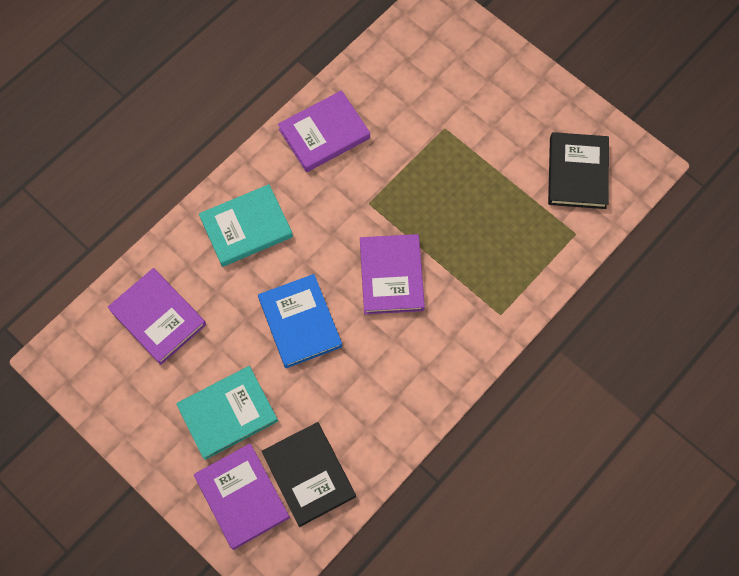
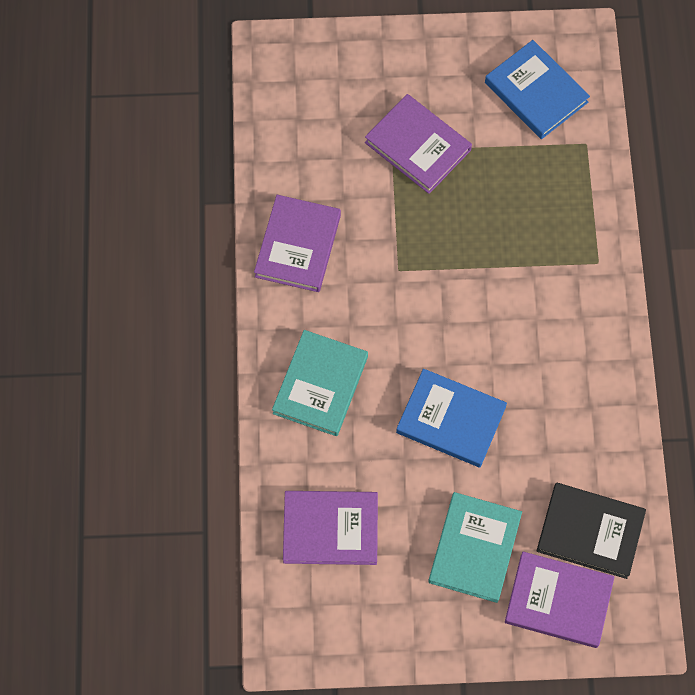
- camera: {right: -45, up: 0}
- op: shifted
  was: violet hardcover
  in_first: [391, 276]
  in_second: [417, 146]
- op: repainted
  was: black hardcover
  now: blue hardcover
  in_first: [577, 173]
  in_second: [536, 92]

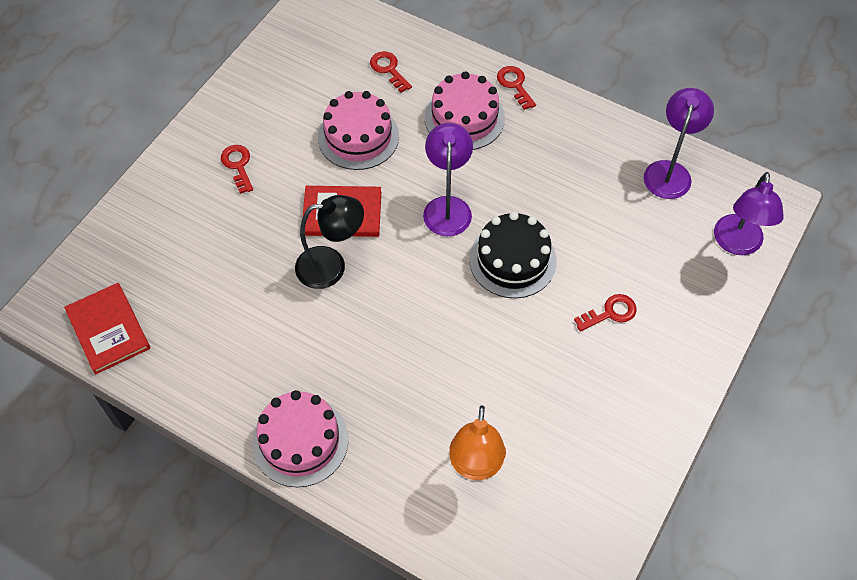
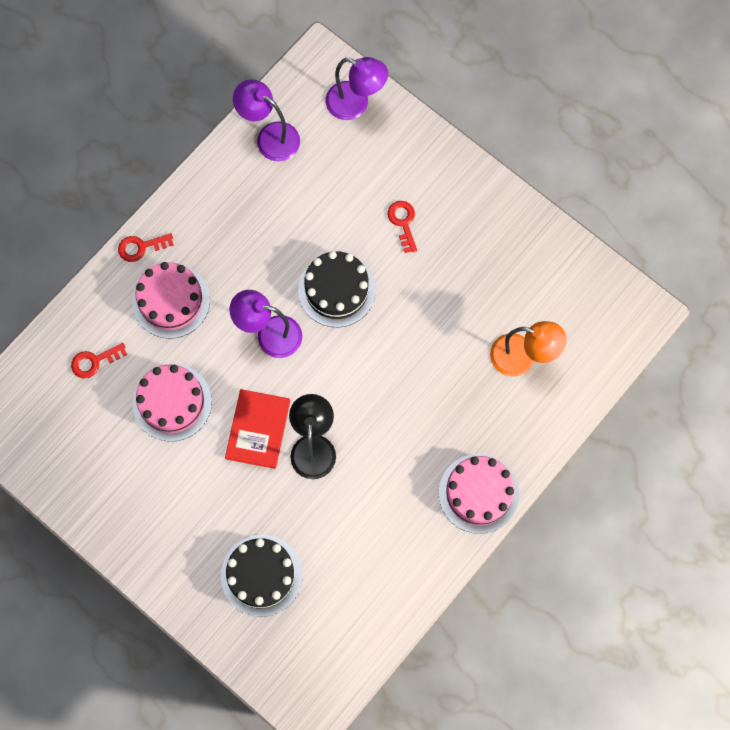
- camera: {right: -80, up: 15}
- op: new
  now: black cake
  in_second: [261, 575]
- op: gone
  was: scarlet hardcover
  in_first: [108, 329]
- op: gone
  was: scarlet door key
  in_first: [238, 165]

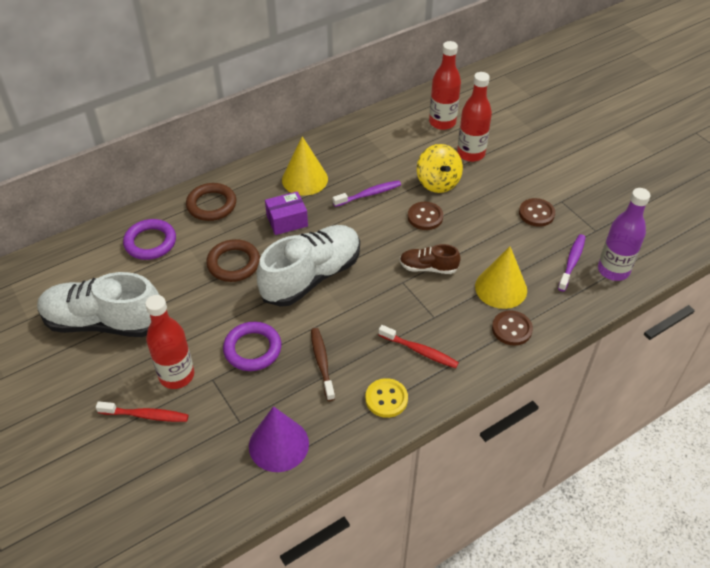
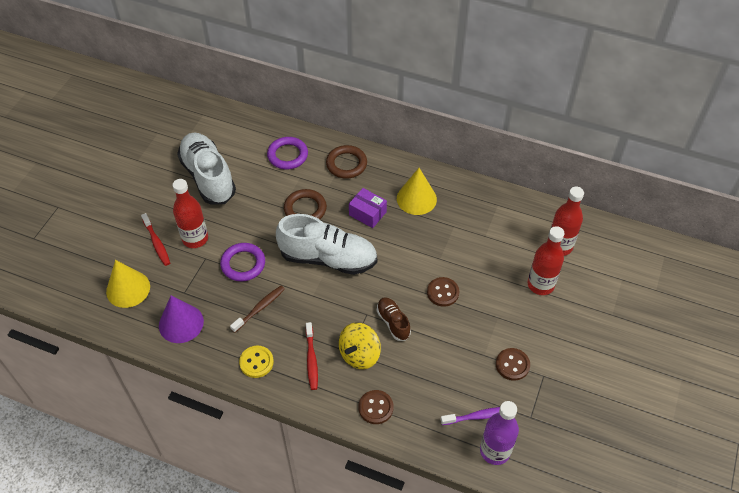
- camera: {right: 55, up: 5}
- op: shifted
  was: yellow cone shape
  in_first: [501, 288]
  in_second: [128, 289]
- op: shifted
  was: yellow toy top
  in_first: [438, 182]
  in_second: [359, 354]
- op: gone
  was: violet tooth brush
  in_first: [369, 194]

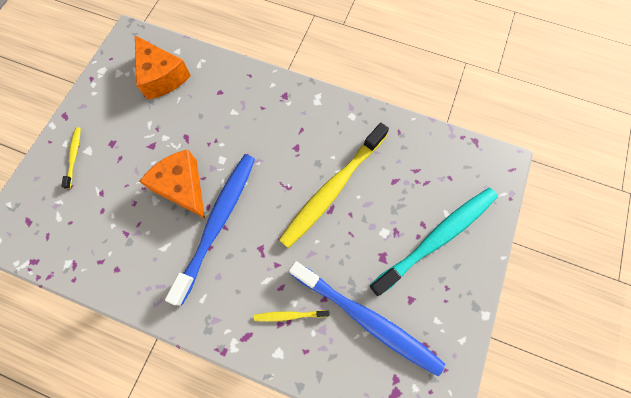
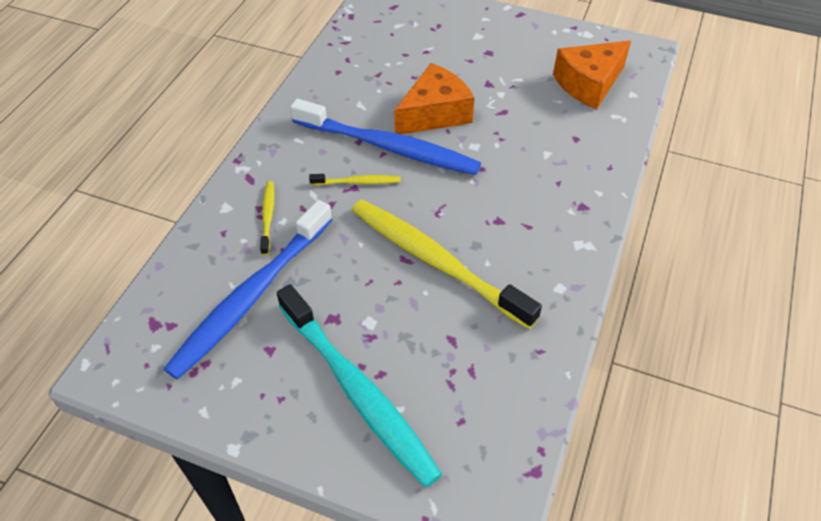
- camera: {right: 90, up: -20}
- op: shifted
  was: yellow tooth brush
  in_first: [74, 157]
  in_second: [357, 182]

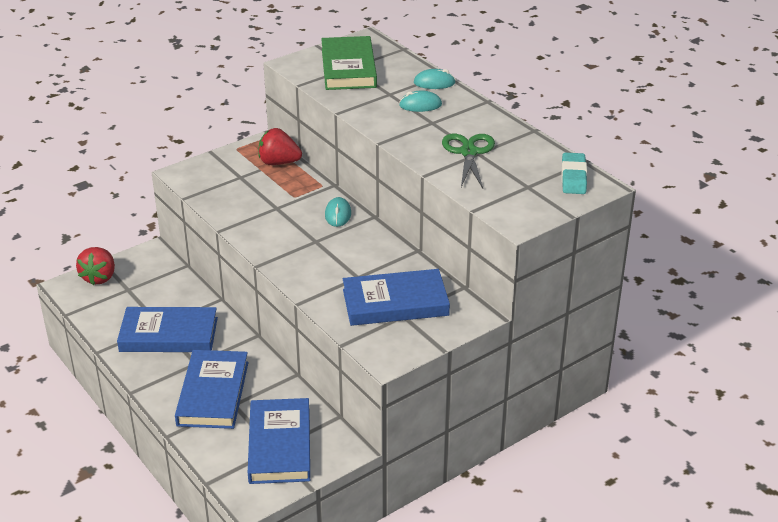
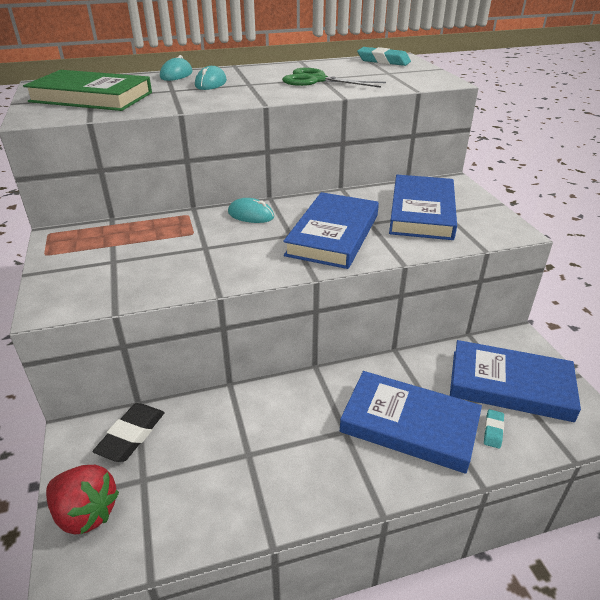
- camera: {right: -70, up: 0}
- op: new
  now: black eraser
  in_second: [131, 435]
- op: shifted
  was: blue hardcover
  in_first: [169, 335]
  in_second: [333, 235]
- op: new
  now: aqua eraser
  in_second: [493, 431]
- op: gone
  was: scarlet berry
  in_first: [279, 162]

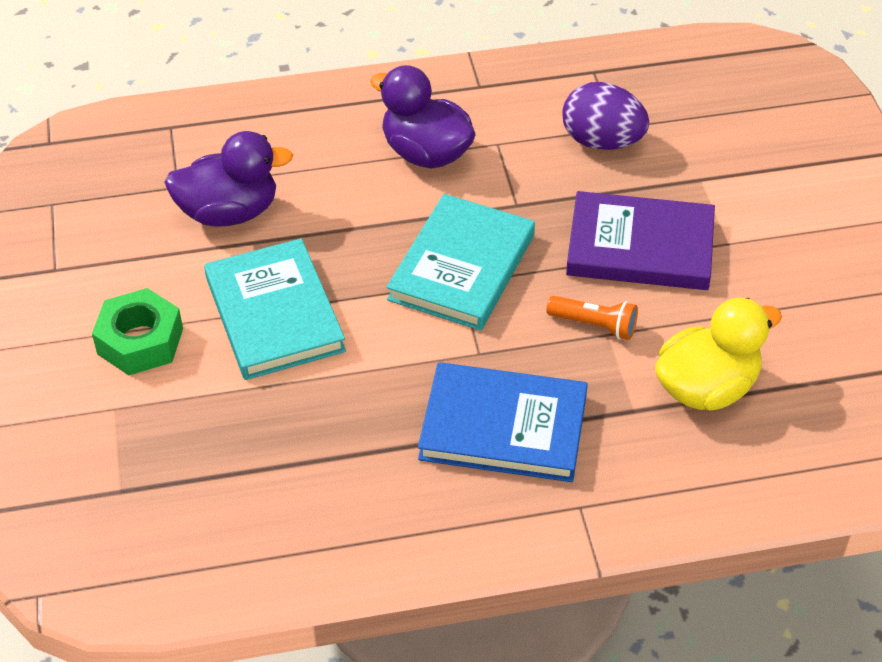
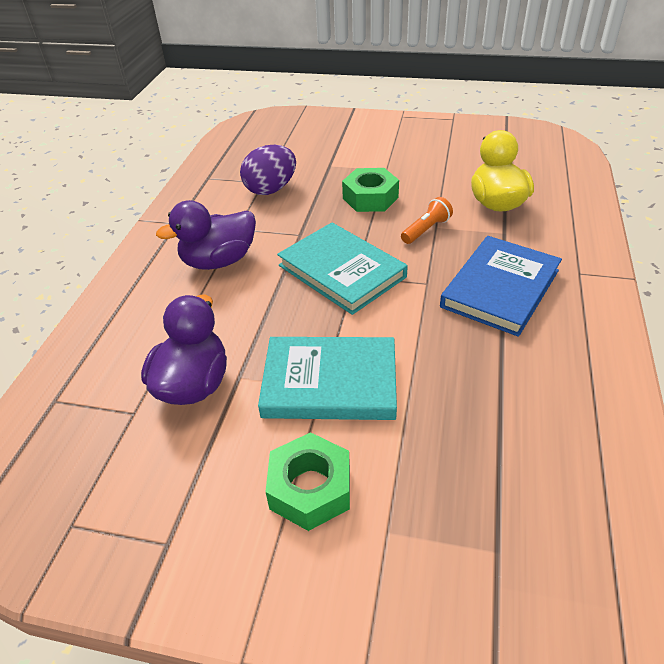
- camera: {right: -65, up: -5}
- op: swapped
  was: violet hardcover
  now: leaf-green hex nut
  in_first: [640, 247]
  in_second: [370, 198]

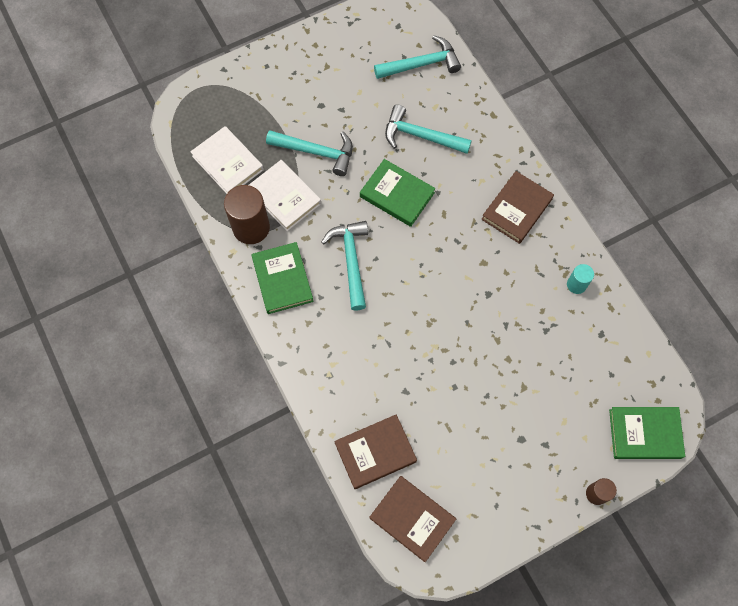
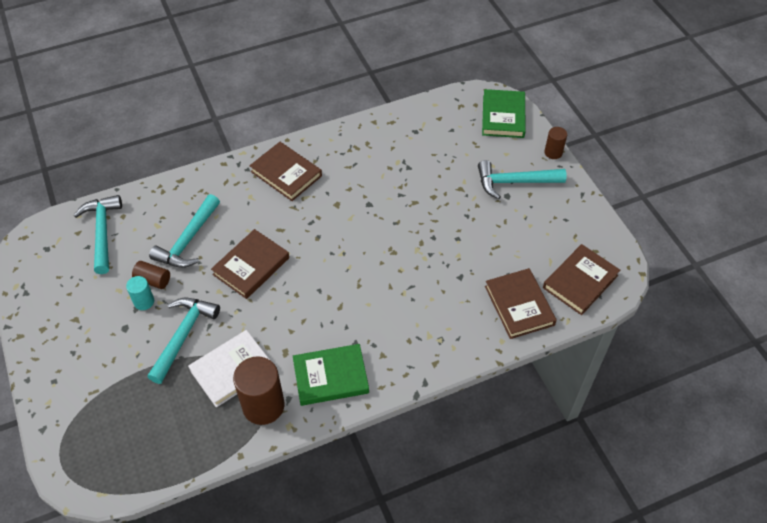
- camera: {right: -85, up: -15}
- op: shifted
  was: aqua cylinder
  in_first: [576, 284]
  in_second: [144, 302]
- op: new
  now: dark brown cylinder
  in_second: [153, 280]
- op: repainted
  was: leaf-green hardcover
  now: dark brown hardcover
  in_first: [397, 195]
  in_second: [251, 266]
- op: shifted
  was: aqua hammer
  in_first: [351, 261]
  in_second: [514, 182]
- op: gone
  was: white hardcover
  in_first: [228, 163]

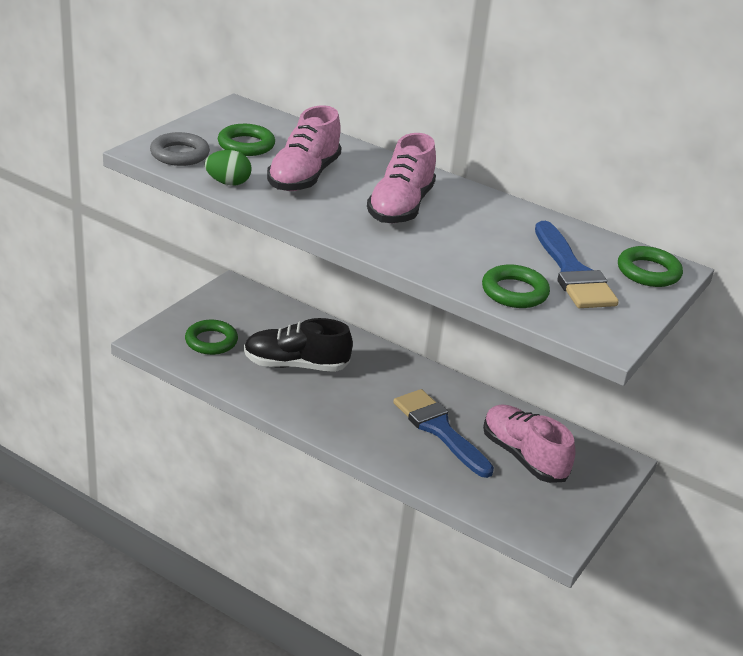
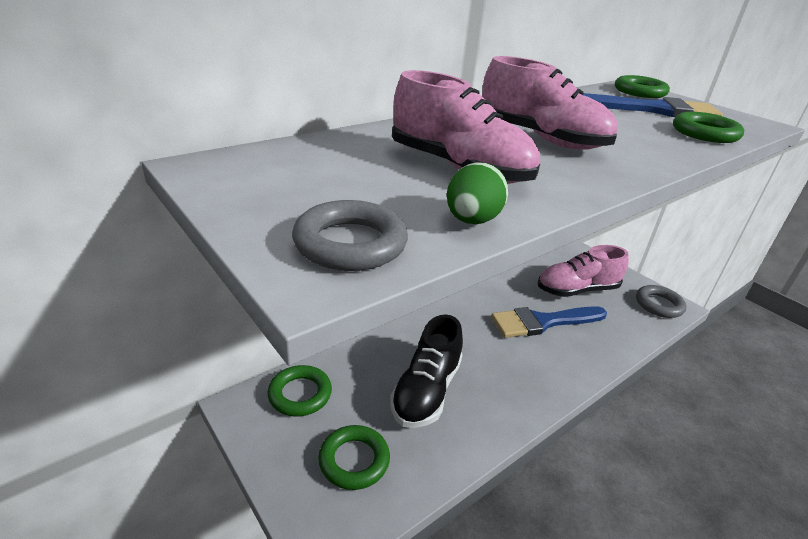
- camera: {right: -70, up: 0}
- op: shifted
  was: leaf-green hoop
  in_first: [246, 145]
  in_second: [300, 394]
- op: new
  now: gray hoop
  in_second: [658, 305]

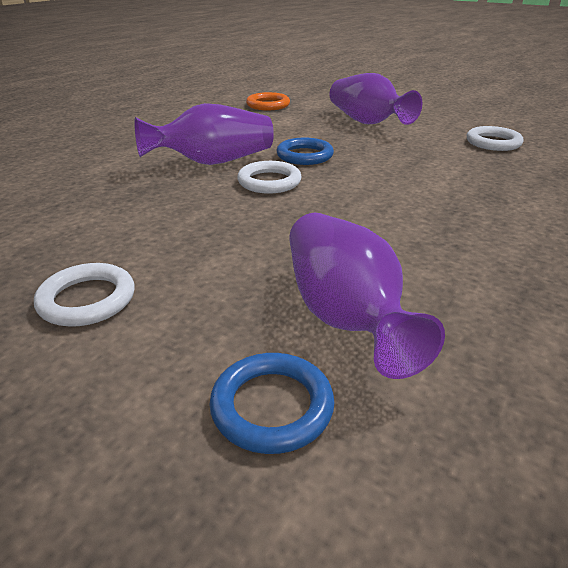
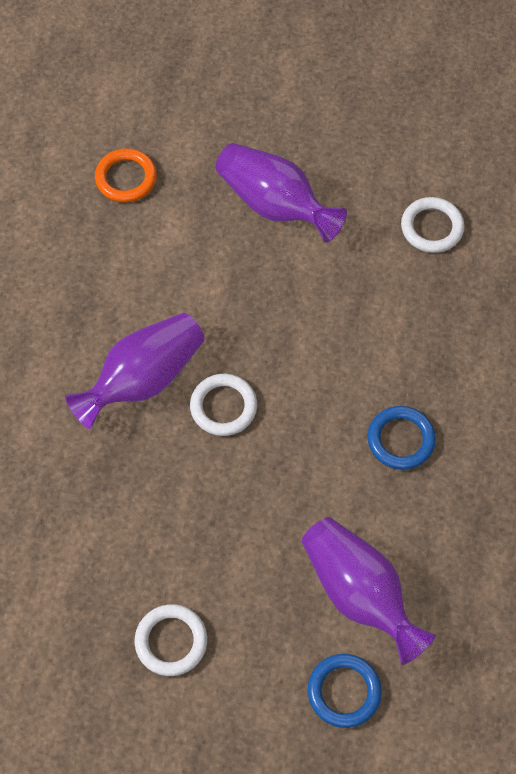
- camera: {right: -20, up: 30}
- op: shifted
  was: blue hoop
  in_first: [304, 156]
  in_second: [401, 440]

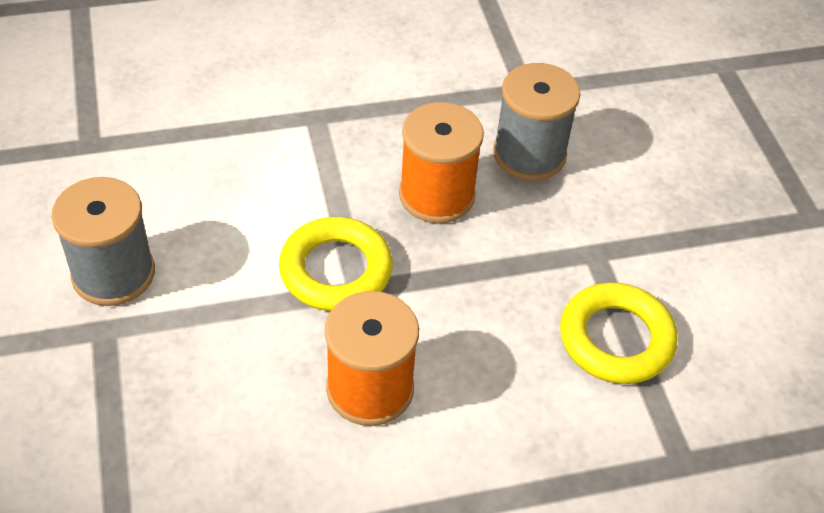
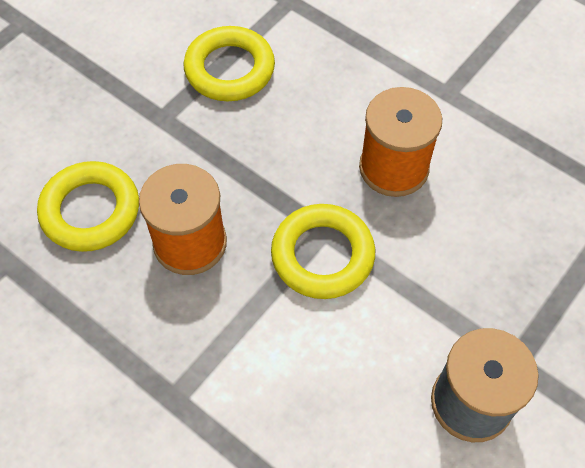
- camera: {right: -125, up: 10}
- op: swapped
  was: gray bobbin
  now: yellow hoop
  in_first: [529, 154]
  in_second: [90, 211]

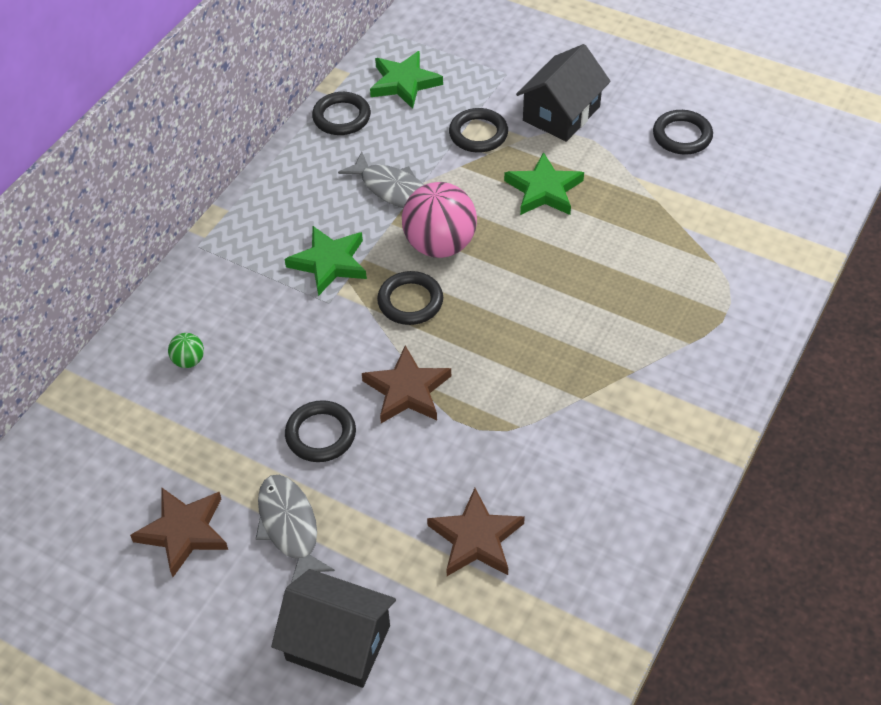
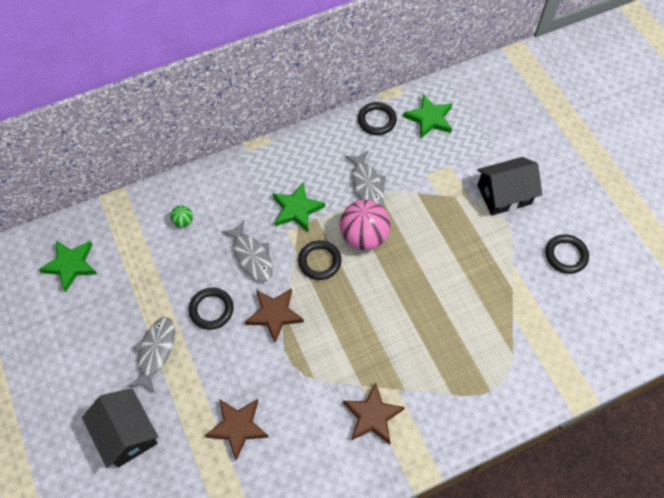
- camera: {right: 35, up: 10}
- op: shifted
  was: leaf-green five-pointed star
  in_first: [544, 190]
  in_second: [71, 265]
- op: new
  now: gray fish
  in_second: [252, 256]
- op: shifted
  was: dark brown five-pointed star
  in_first: [184, 532]
  in_second: [372, 416]
- op: gone
  was: black hoop
  in_first: [478, 134]

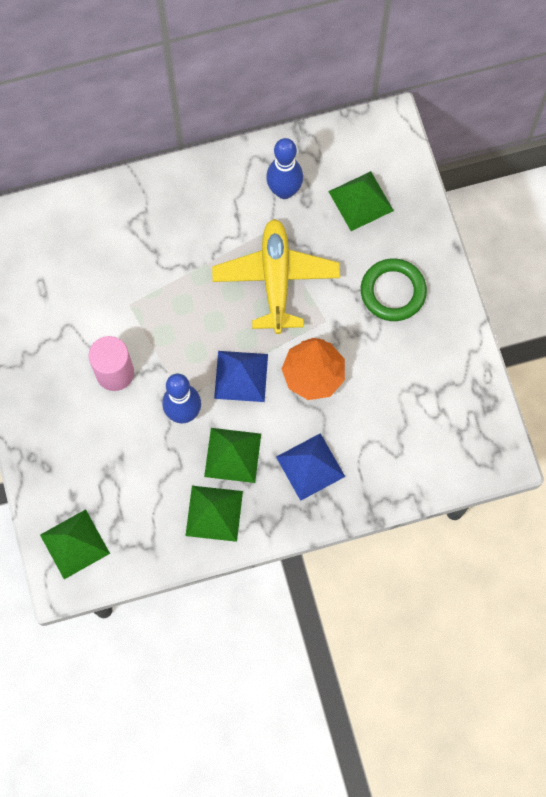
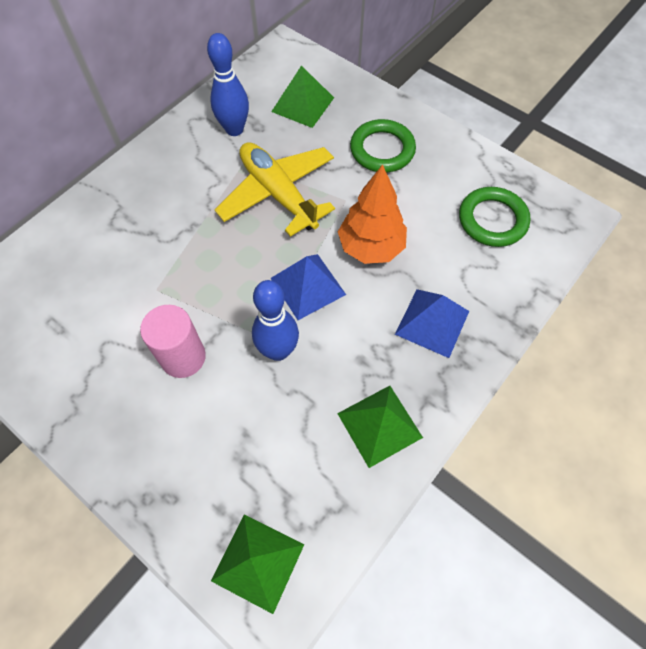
- camera: {right: -35, up: -10}
- op: new
  now: leaf-green hoop
  in_second: [492, 220]
- op: gone
  was: leaf-green solid pyramid
  in_first: [233, 455]

